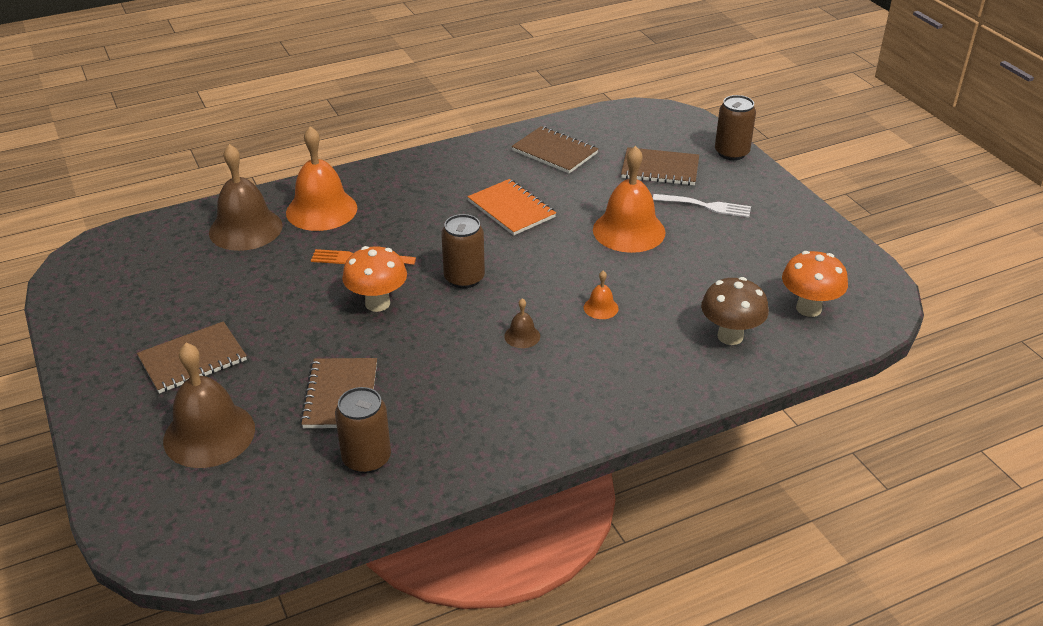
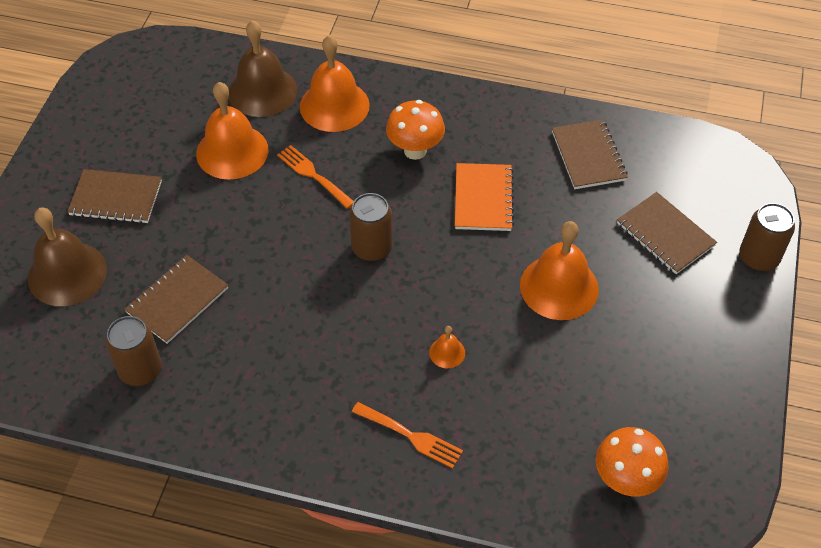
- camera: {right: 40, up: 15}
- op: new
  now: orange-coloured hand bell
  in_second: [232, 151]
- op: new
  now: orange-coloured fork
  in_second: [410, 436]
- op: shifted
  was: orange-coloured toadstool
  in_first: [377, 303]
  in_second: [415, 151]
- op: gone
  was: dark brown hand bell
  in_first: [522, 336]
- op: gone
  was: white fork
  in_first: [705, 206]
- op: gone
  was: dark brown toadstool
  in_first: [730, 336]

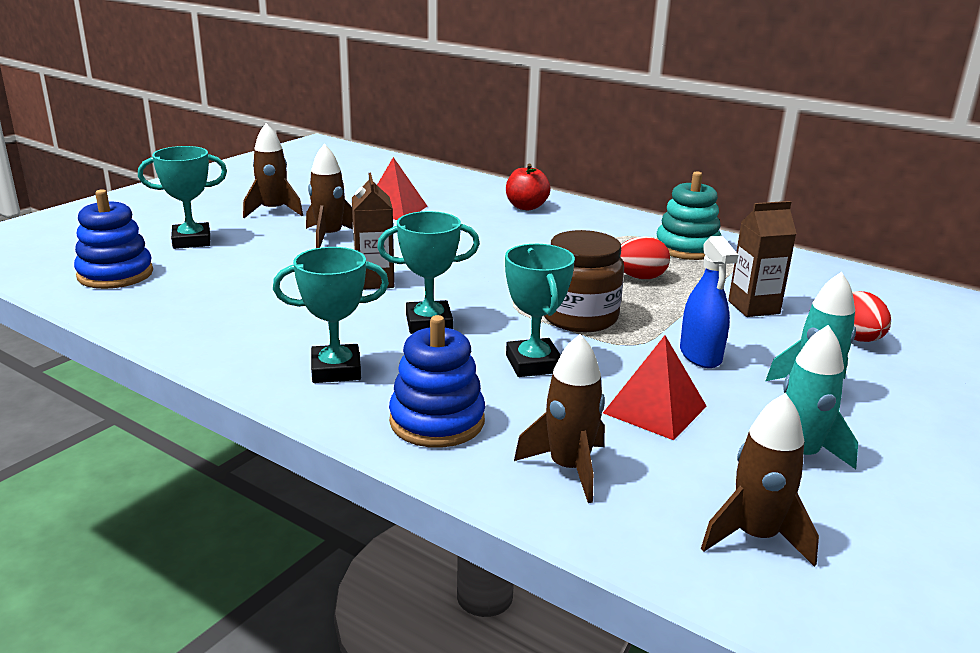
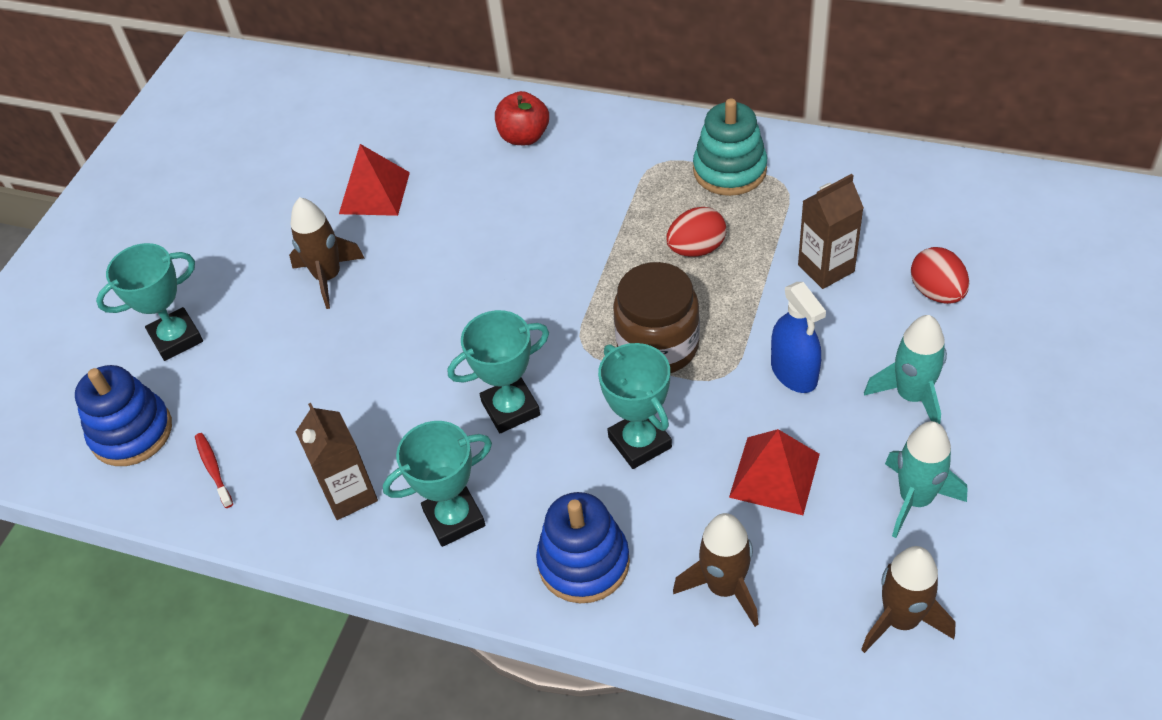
- camera: {right: -10, up: 25}
- op: new
  now: scarlet tooth brush
  in_second: [213, 470]
- op: shifted
  was: dark brown carton
  in_first: [374, 281]
  in_second: [349, 494]
- op: gone
  was: dark brown toy rocket
  in_first: [273, 211]

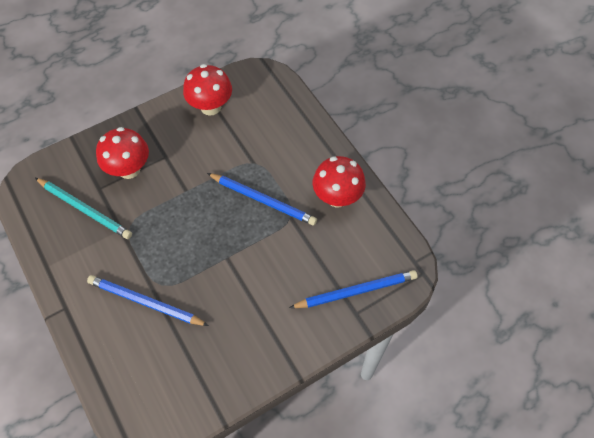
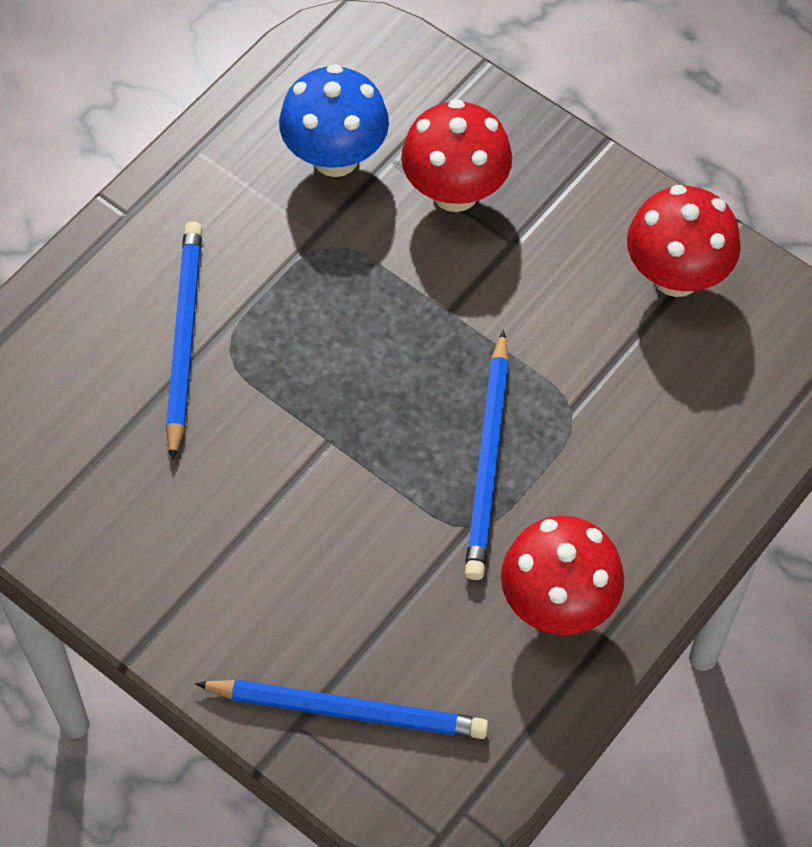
- camera: {right: 70, up: 0}
- op: rotated
  was: blue pencil
  in_first: [356, 291]
  in_second: [348, 710]
  clockwise: -45
- op: swapped
  was: aqua pencil
  now: blue toadstool
  in_first: [85, 209]
  in_second: [335, 157]

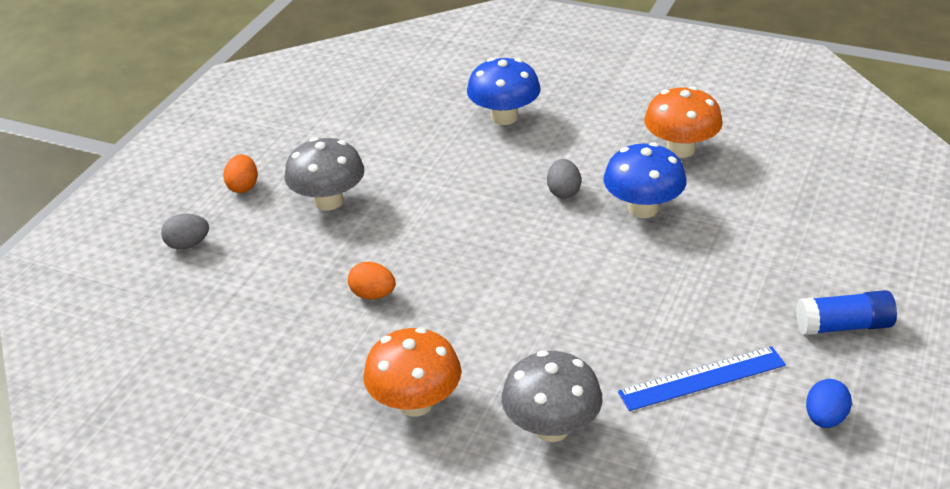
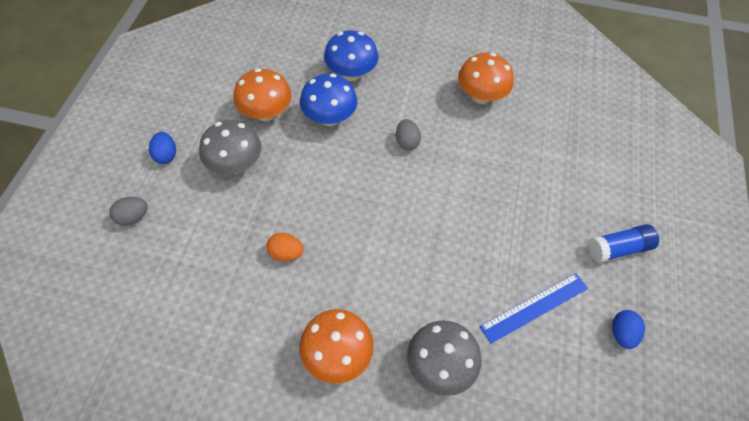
- camera: {right: -15, up: 20}
- op: repainted
  was: orange-coloured toy egg
  now: blue toy egg
  in_first: [243, 186]
  in_second: [166, 155]
- op: new
  now: orange-coloured toadstool
  in_second: [266, 113]
- op: shifted
  was: blue toadstool
  in_first: [643, 208]
  in_second: [329, 118]

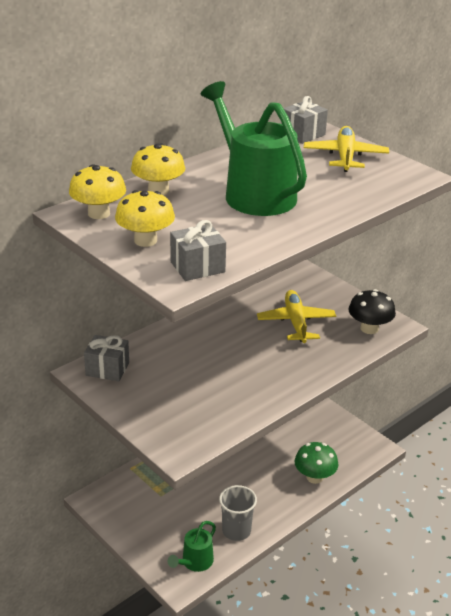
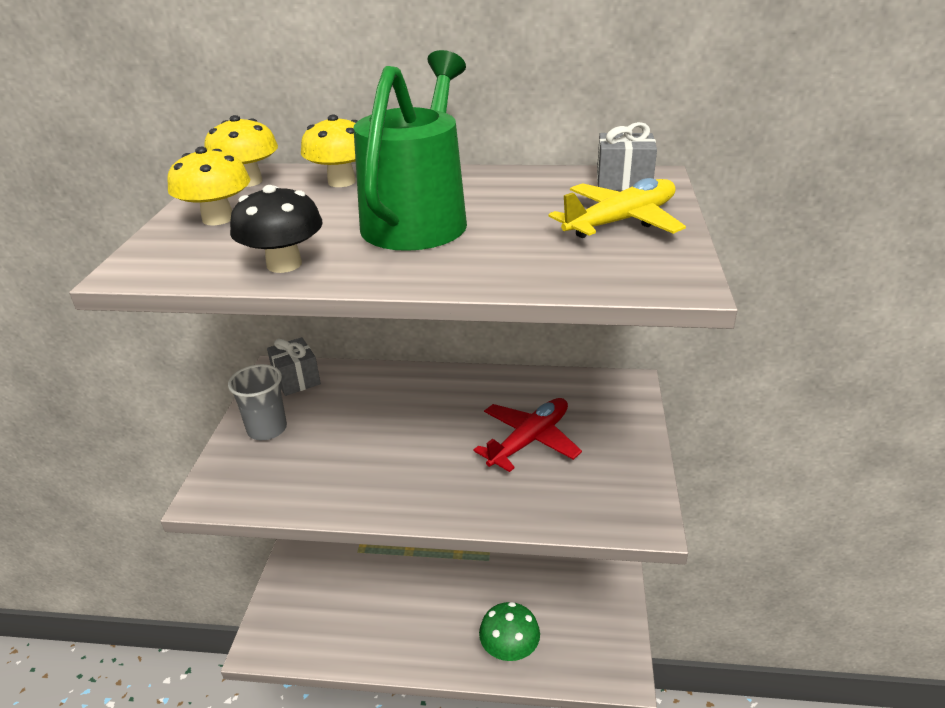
- camera: {right: 50, up: 0}
- op: shifted
  was: gray beaker
  in_first: [236, 531]
  in_second: [267, 429]
- op: shifted
  was: black toadstool
  in_first: [369, 328]
  in_second: [284, 264]
- op: repainted
  was: yellow toy plane
  now: scarlet toy plane
  in_first: [296, 322]
  in_second: [529, 440]
- op: gone
  was: leaf-green watering can
  in_first: [194, 562]
- op: gone
  was: gray gift
  in_first: [197, 267]

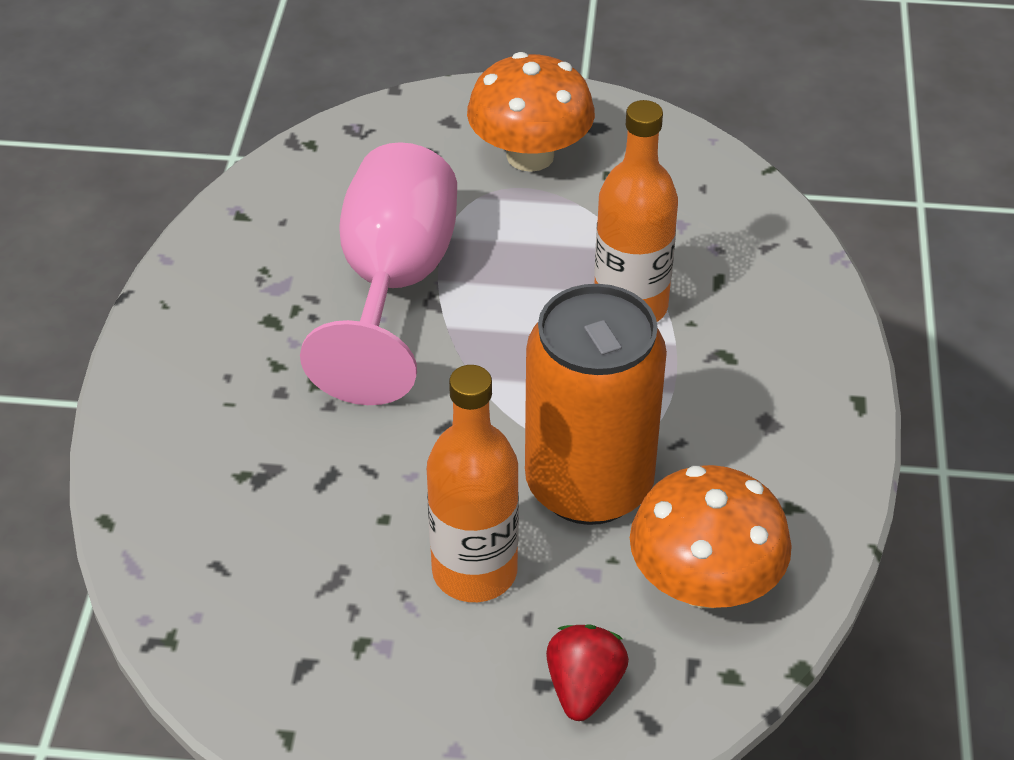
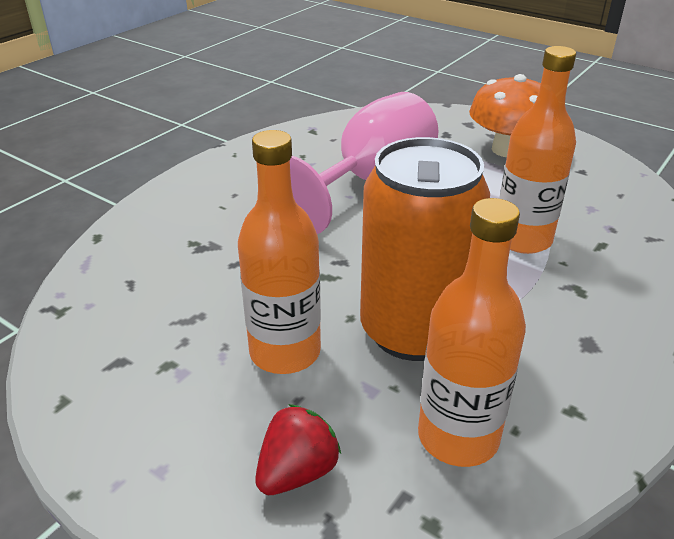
- camera: {right: 30, up: -10}
- op: swapped
  was: orange-coloured toadstool
  now: orange-coloured bottle
  in_first: [704, 584]
  in_second: [458, 437]

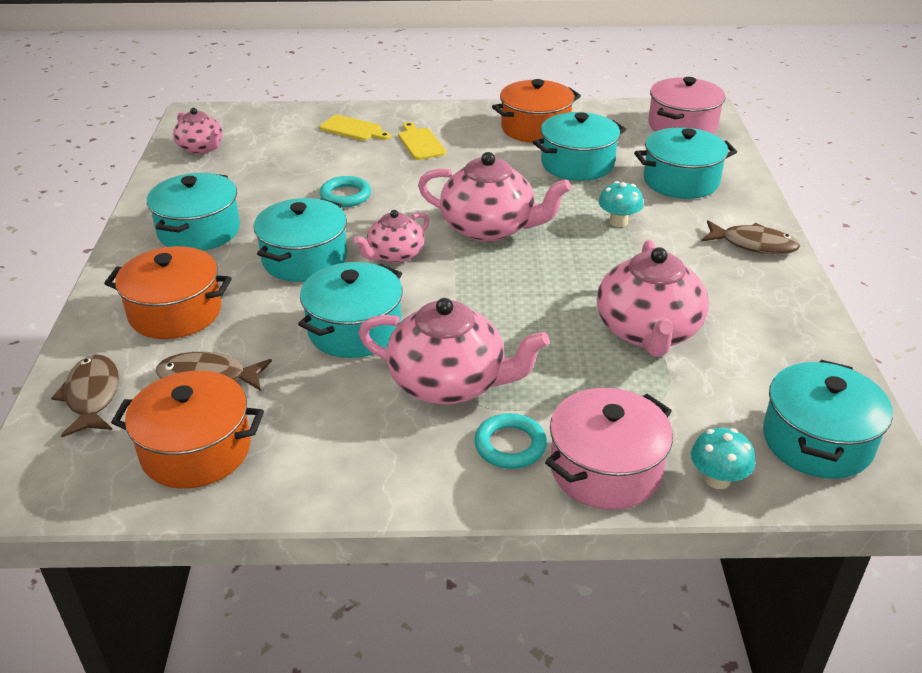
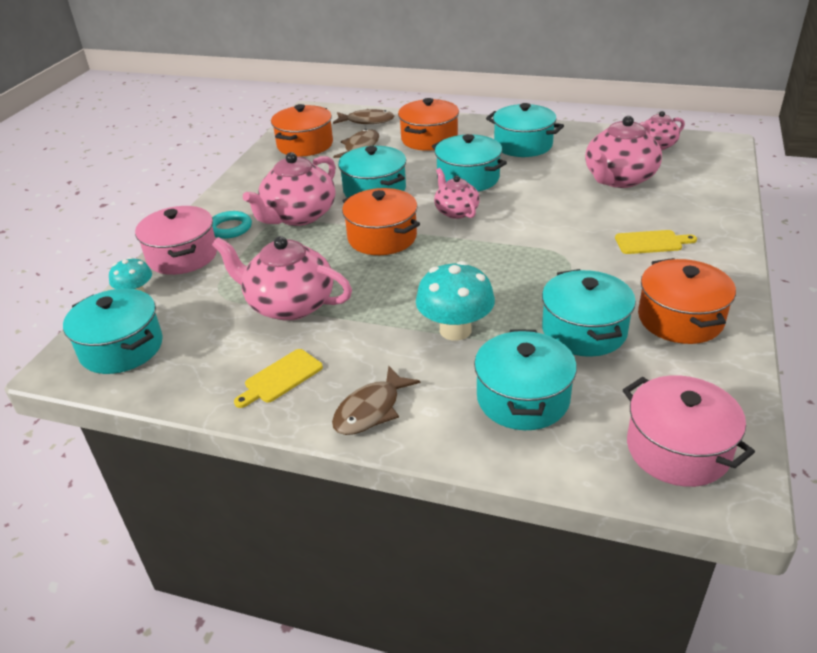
- camera: {right: 110, up: 0}
- op: shifted
  was: yellow cutting board
  in_first: [353, 129]
  in_second: [280, 378]
- op: new
  now: orange-coloured stockpot
  in_second: [382, 237]
- op: scaled
  was: aqua toadstool
  in_first: [618, 222]
  in_second: [455, 330]
  ratio: 1.69
- op: shifted
  was: pink china teapot
  in_first: [490, 228]
  in_second: [619, 179]
- op: gone
  was: aqua hoop
  in_first: [345, 196]

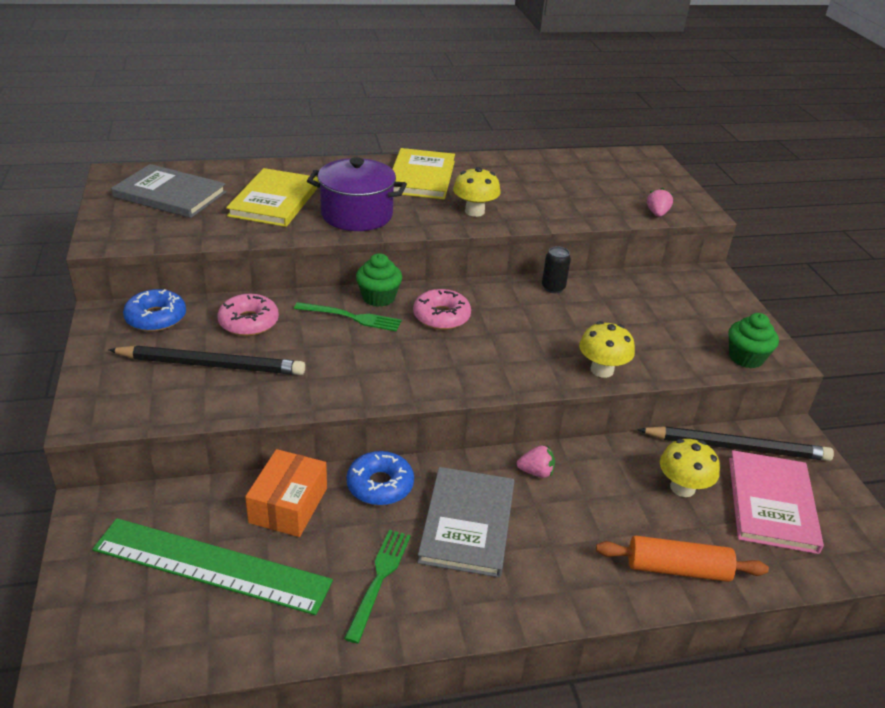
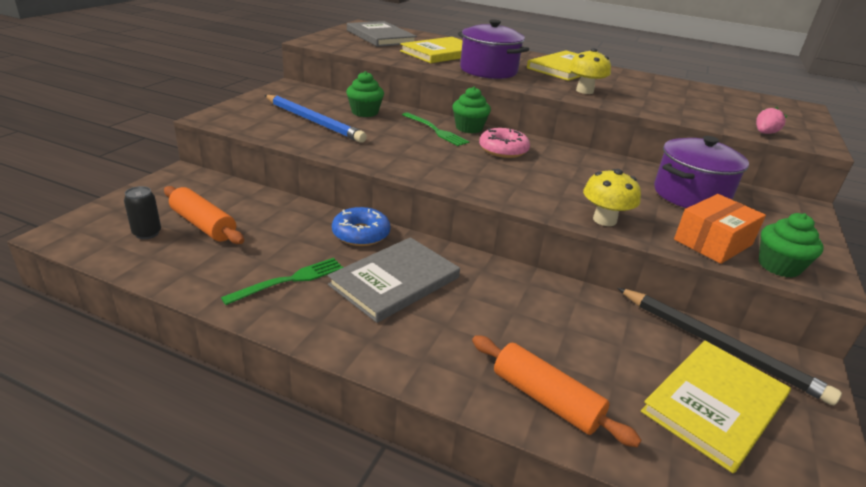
- camera: {right: 35, up: -5}
- op: shifted
  was: black can
  in_first: [553, 288]
  in_second: [147, 233]
- op: swapped
  was: leaf-green ruler
  now: orange-coloured dough roller
  in_first: [212, 565]
  in_second: [203, 225]
- op: repainted
  was: black pencil
  now: blue pencil
  in_first: [211, 365]
  in_second: [313, 121]
- op: swapped
  was: pink doughnut
  now: leaf-green cupcake
  in_first: [249, 322]
  in_second: [365, 112]
- op: repainted
  was: pink hardcover
  now: yellow hardcover
  in_first: [772, 504]
  in_second: [715, 405]
- op: new
  now: violet stockpot
  in_second: [690, 195]
- op: shifted
  was: orange-coloured parcel
  in_first: [288, 505]
  in_second: [713, 242]
- op: gone
  was: blue doughnut
  in_first: [156, 318]
- op: gone
  was: pink berry
  in_first: [536, 472]
- op: gone
  was: yellow toadstool
  in_first: [682, 488]

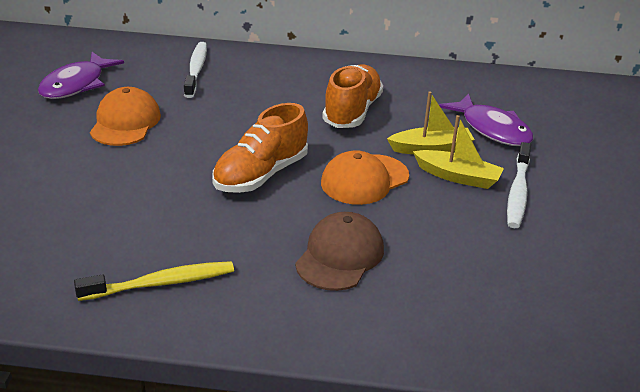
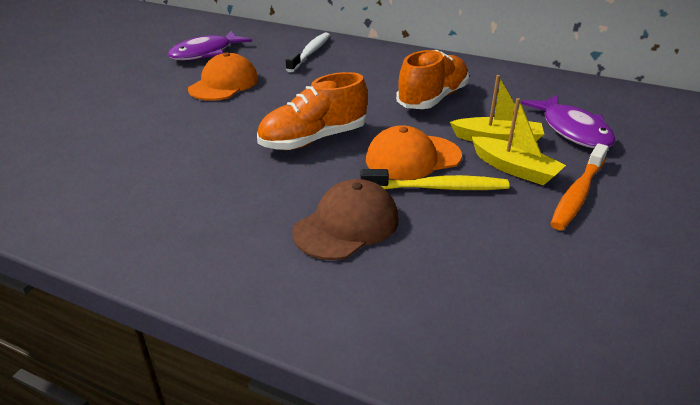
- camera: {right: 20, up: 0}
- op: shifted
  was: yellow tooth brush
  in_first: [160, 283]
  in_second: [437, 188]
- op: repainted
  was: white tooth brush
  now: orange-coloured tooth brush
  in_first: [518, 192]
  in_second: [578, 193]

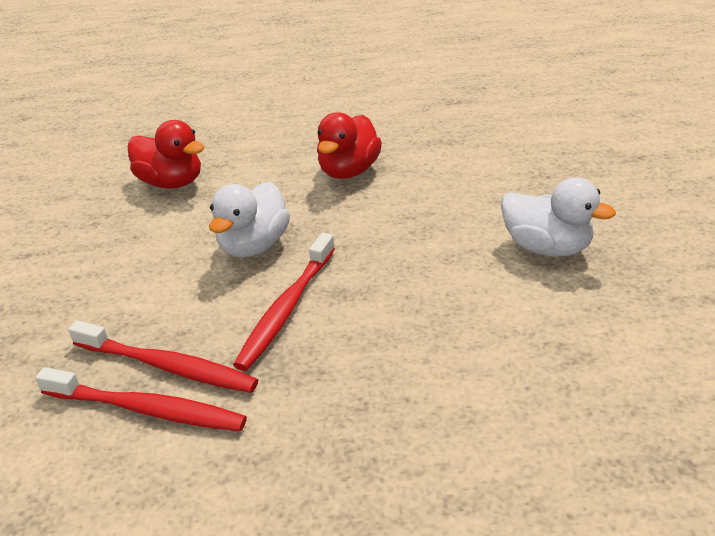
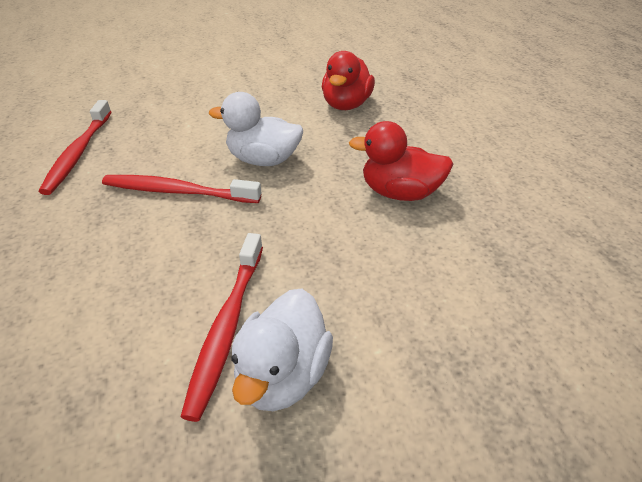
- camera: {right: 75, up: 5}
- op: shifted
  was: scarlet tooth brush
  in_first: [167, 366]
  in_second: [227, 326]

